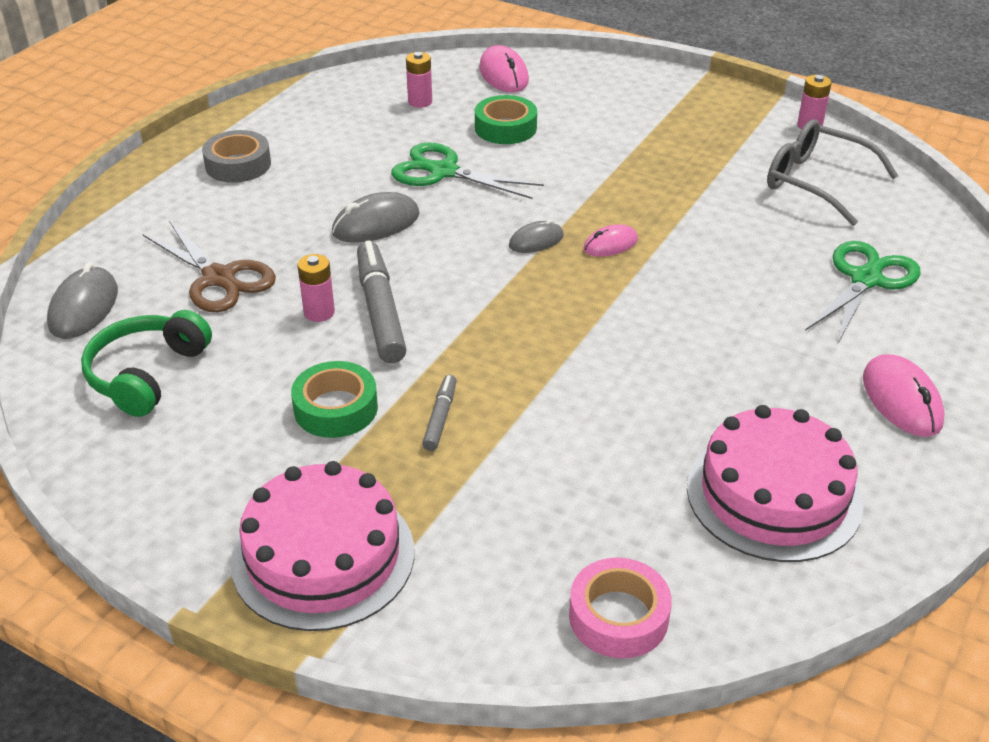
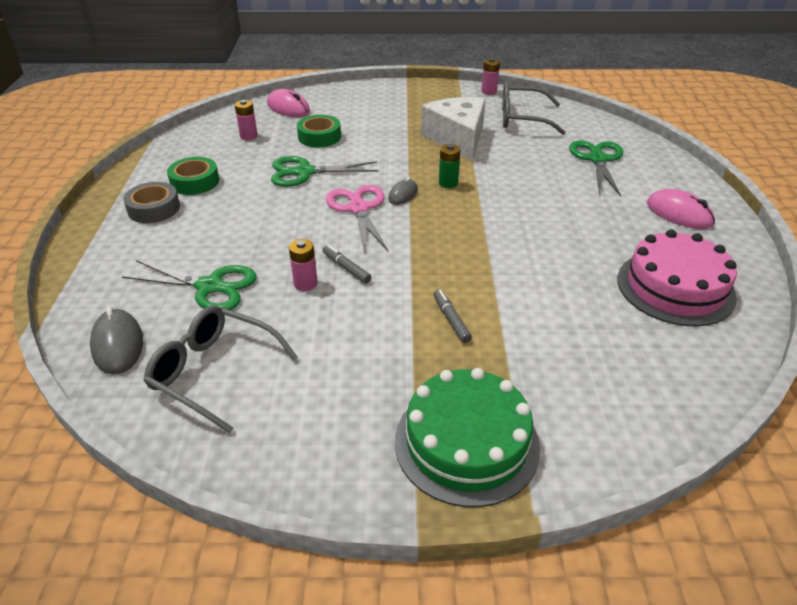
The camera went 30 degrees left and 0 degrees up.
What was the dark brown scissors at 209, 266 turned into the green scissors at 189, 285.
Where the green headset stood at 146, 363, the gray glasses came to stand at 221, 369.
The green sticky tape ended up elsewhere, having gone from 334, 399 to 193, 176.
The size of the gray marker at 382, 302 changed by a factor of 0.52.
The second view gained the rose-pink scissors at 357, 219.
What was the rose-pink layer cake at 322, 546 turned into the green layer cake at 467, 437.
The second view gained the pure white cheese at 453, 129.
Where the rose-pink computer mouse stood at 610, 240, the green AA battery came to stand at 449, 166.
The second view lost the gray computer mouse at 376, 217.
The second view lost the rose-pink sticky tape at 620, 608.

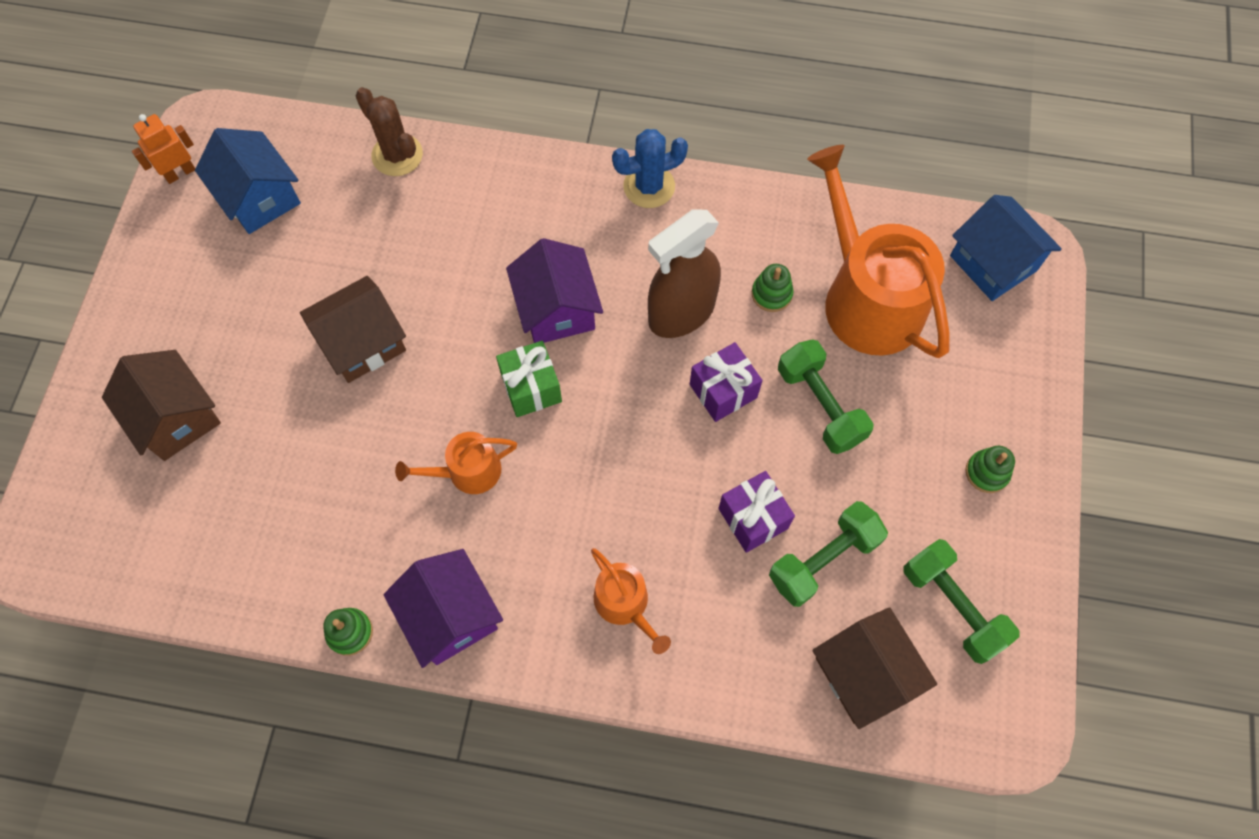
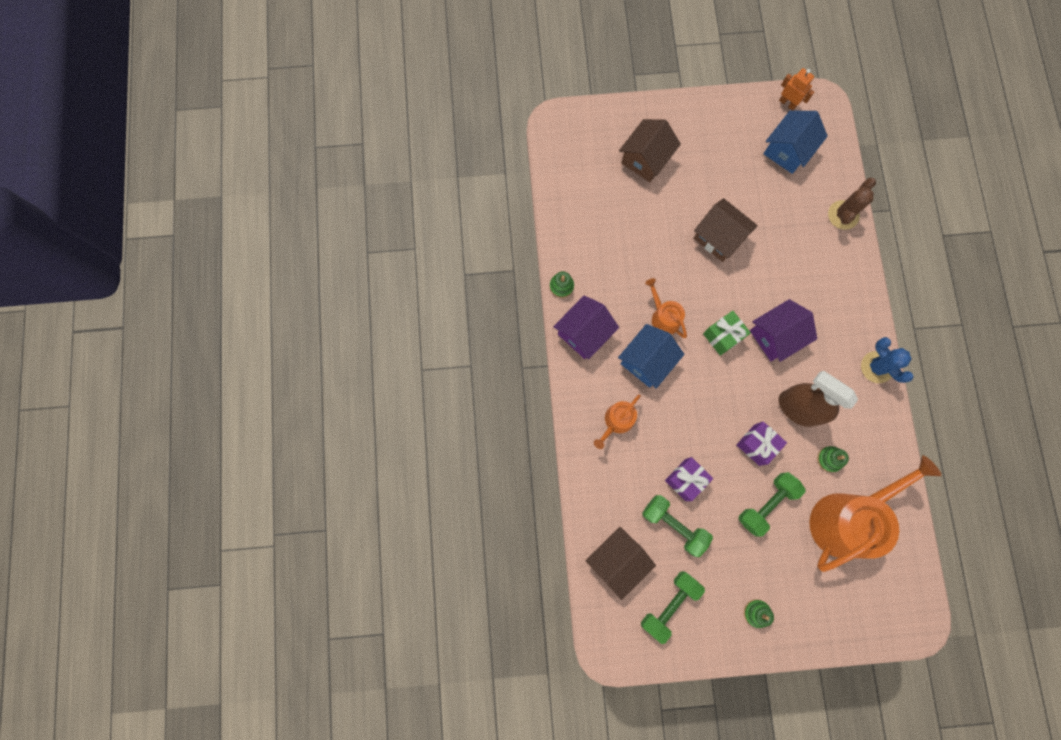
The camera went 75 degrees right and 10 degrees up.
The royal blue cottage ended up elsewhere, having gone from 1006, 248 to 651, 356.

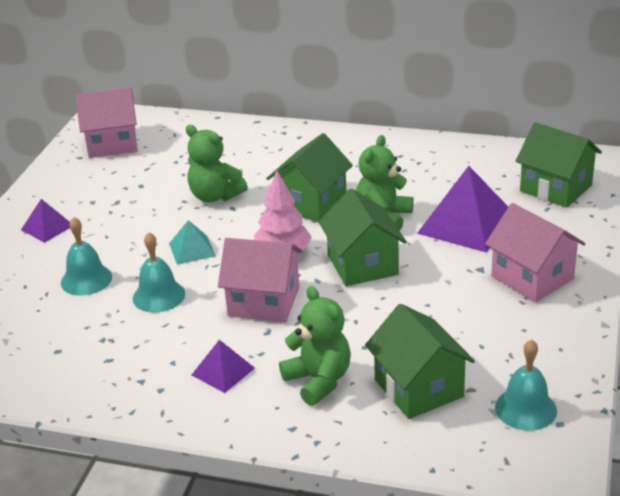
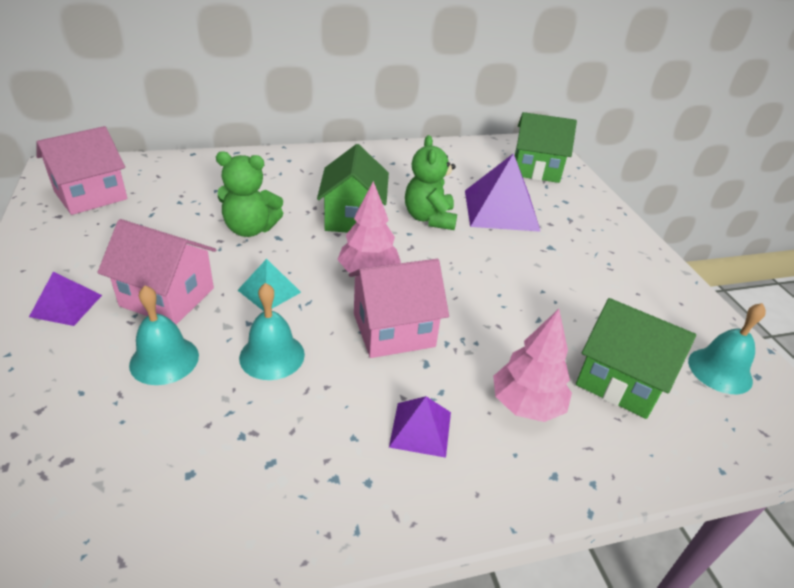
The camera went 35 degrees left and 5 degrees up.
The rose-pink cottage ended up elsewhere, having gone from 535, 252 to 156, 272.
Where the green teddy stood at 315, 346, the rose-pink toy tree came to stand at 532, 365.
The second view lost the green cottage at 363, 237.

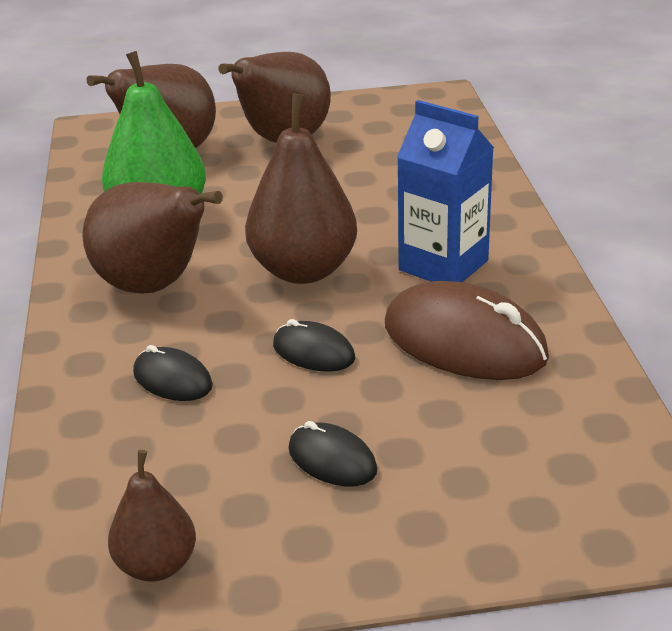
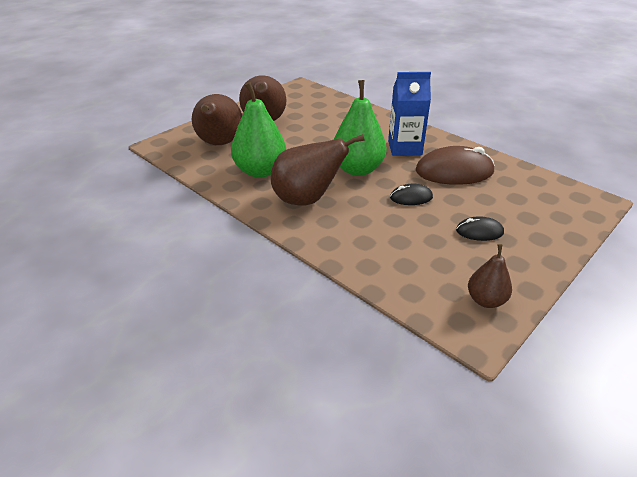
The camera went 40 degrees left and 5 degrees up.
What was the dark brown pear fruit at 301, 189 turned into the green pear fruit at 360, 128.
The second view lost the black computer mouse at 173, 373.

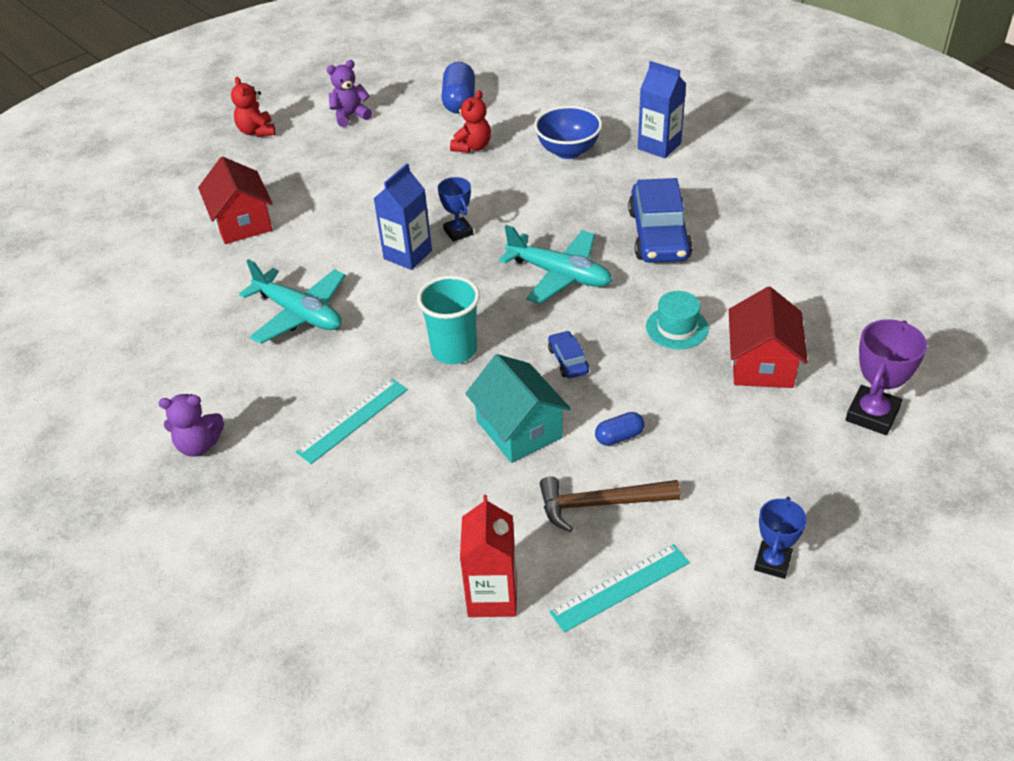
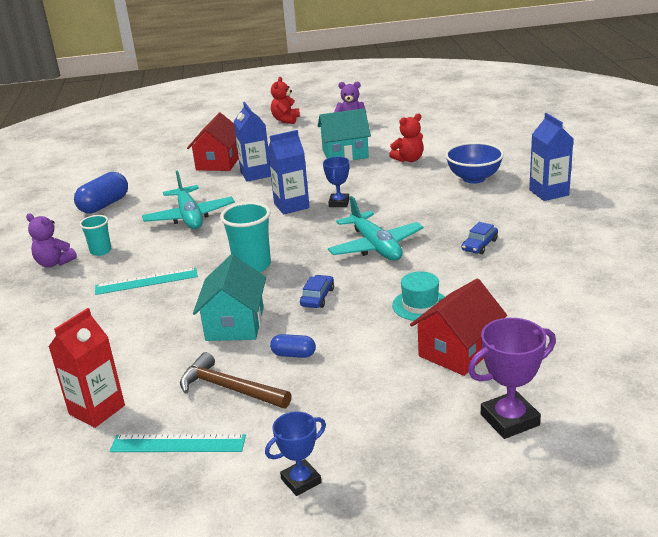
The camera went 35 degrees right and 15 degrees down.
The royal blue pill shape ended up elsewhere, having gone from 458, 88 to 101, 192.
The second view gained the teal tumbler at 95, 235.
The second view gained the royal blue juice carton at 252, 142.
The second view gained the teal cottage at 344, 134.
The size of the royal blue toy car at 660, 220 changed by a factor of 0.46.

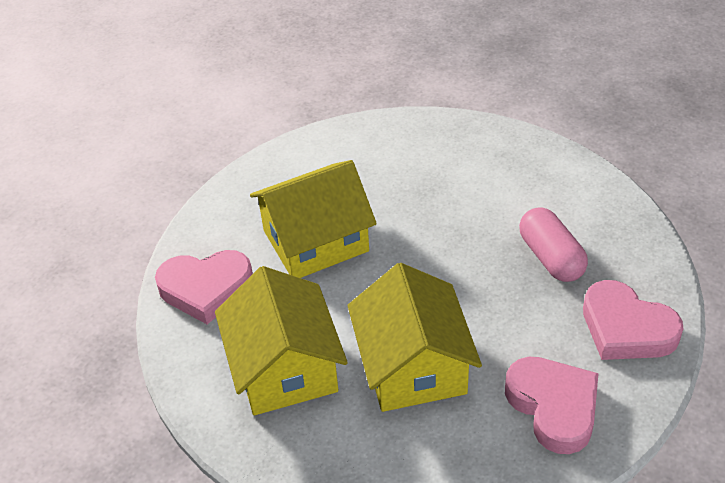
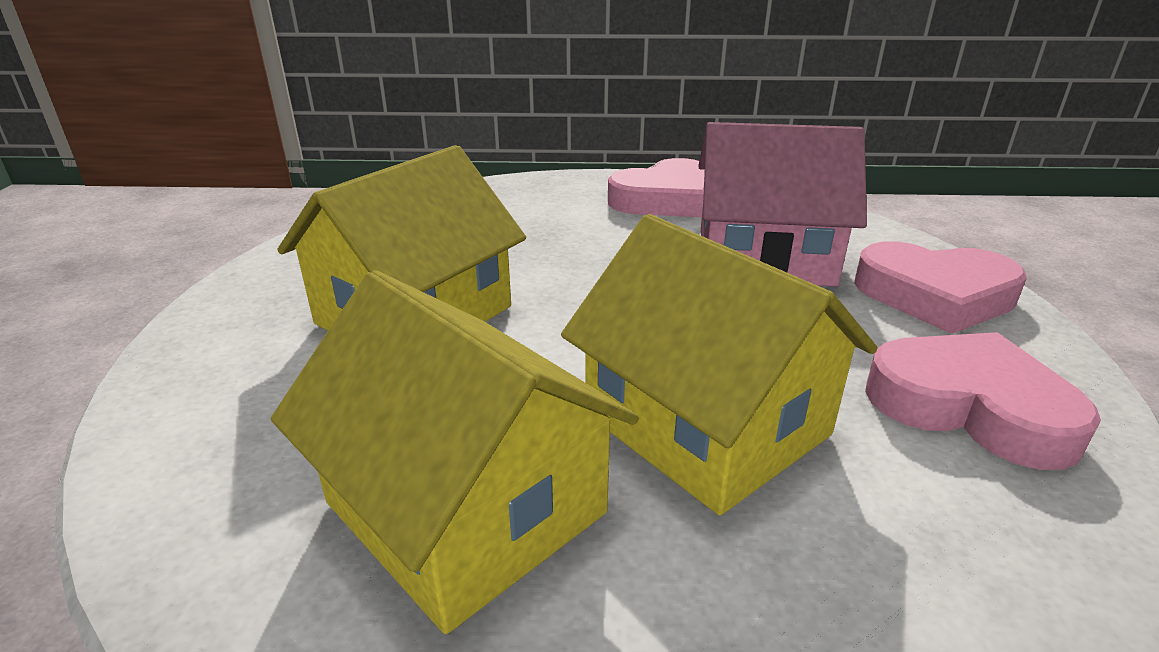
The camera went 30 degrees left and 15 degrees down.
The rose-pink love heart ended up elsewhere, having gone from 204, 287 to 656, 187.
Where the rose-pink pill shape stood at 553, 244, the rose-pink cottage came to stand at 782, 204.

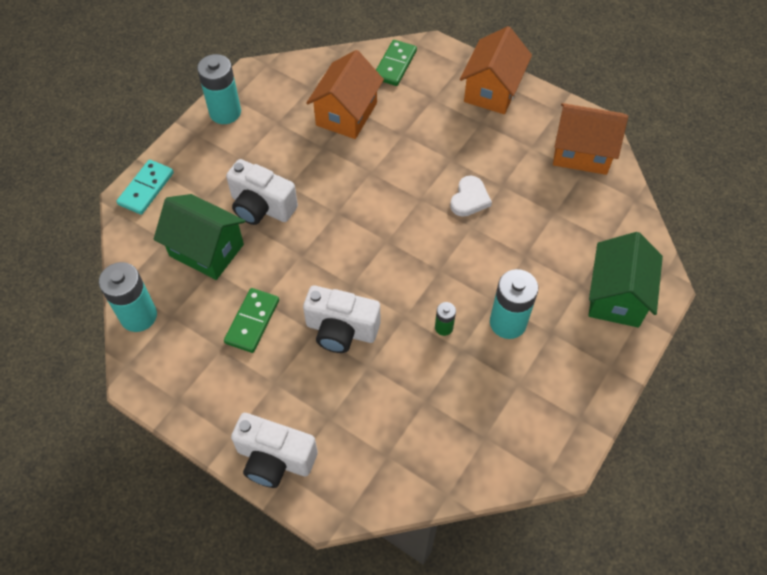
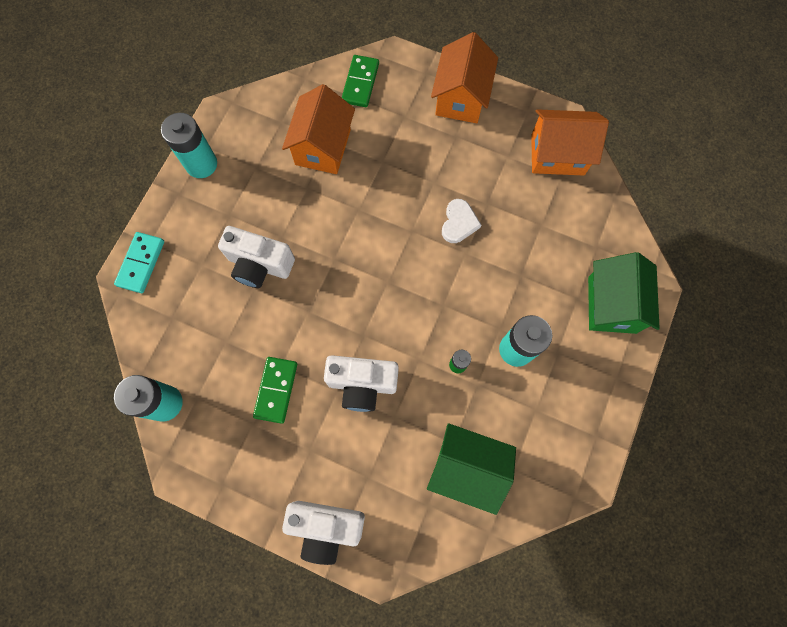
The camera went 10 degrees left and 15 degrees up.
The green cottage ended up elsewhere, having gone from 199, 237 to 471, 469.

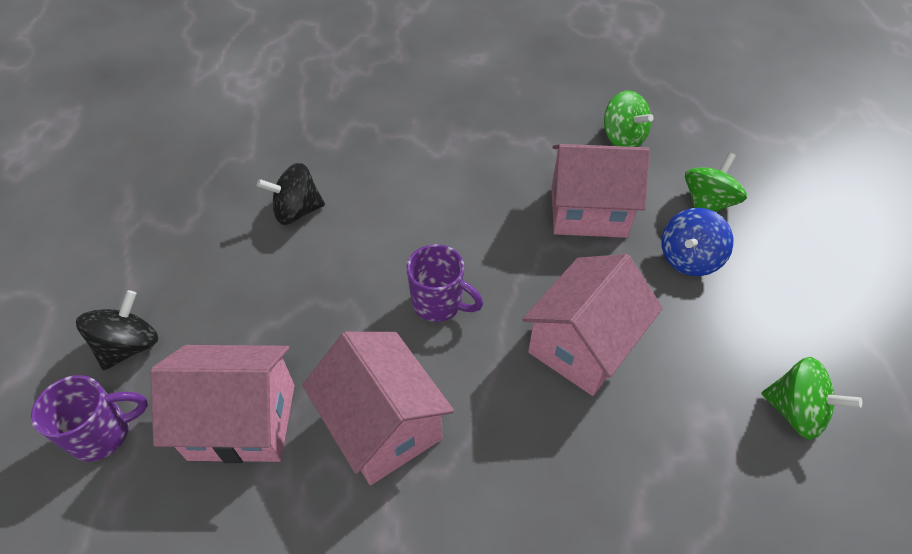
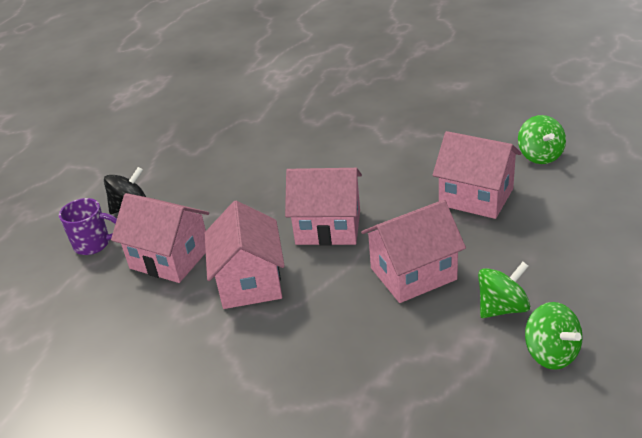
The camera went 30 degrees right and 15 degrees down.
Where the purple tea mug stood at 444, 283, the rose-pink cottage came to stand at 323, 207.
The green toy top ended up elsewhere, having gone from 716, 182 to 504, 290.
The second view lost the black toy top at 291, 194.
The second view lost the royal blue toy top at 697, 242.

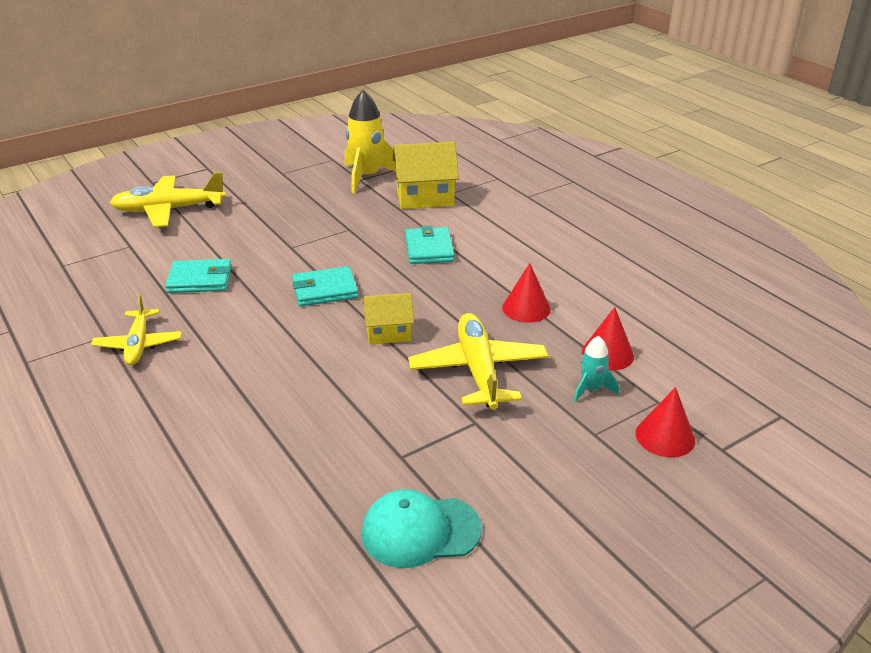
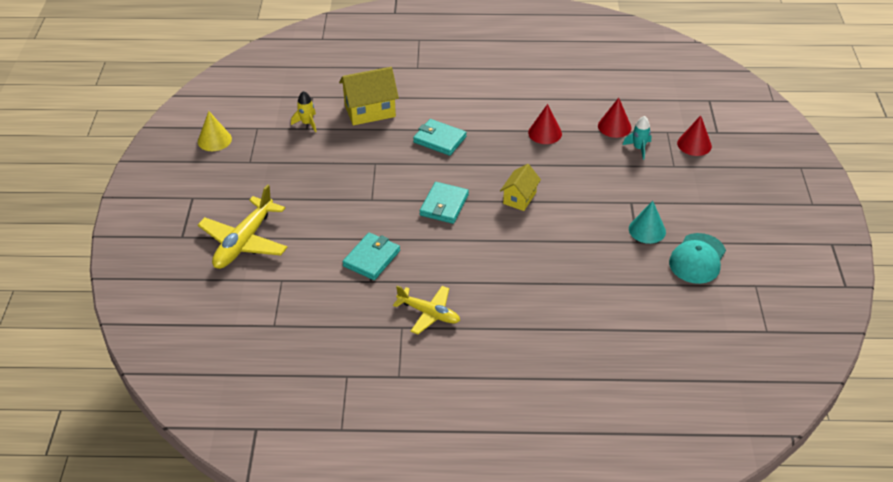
The camera went 55 degrees left and 10 degrees up.
The second view gained the yellow cone at 215, 131.
The size of the yellow toy rocket at 370, 141 changed by a factor of 0.51.
The yellow cottage at 425, 175 ended up facing another way, 45 degrees clockwise from before.
The second view gained the teal cone at 647, 222.
The second view lost the yellow plane at 478, 361.

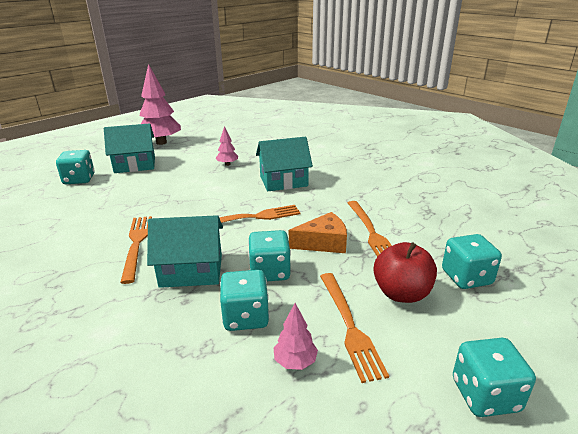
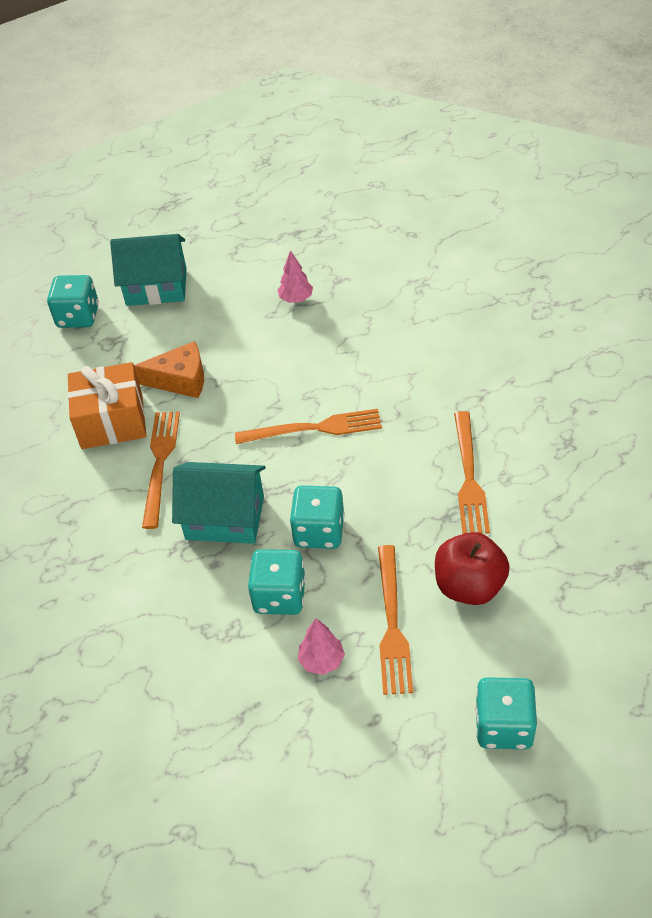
The camera went 15 degrees right and 20 degrees up.
The second view gained the orange-coloured gift at 107, 405.
The orange-coloured cheese ended up elsewhere, having gone from 318, 232 to 169, 369.
The second view lost the rose-pink toy tree at 160, 104.
The second view lost the teal cottage at 284, 164.
The second view lost the teal game die at 472, 261.

